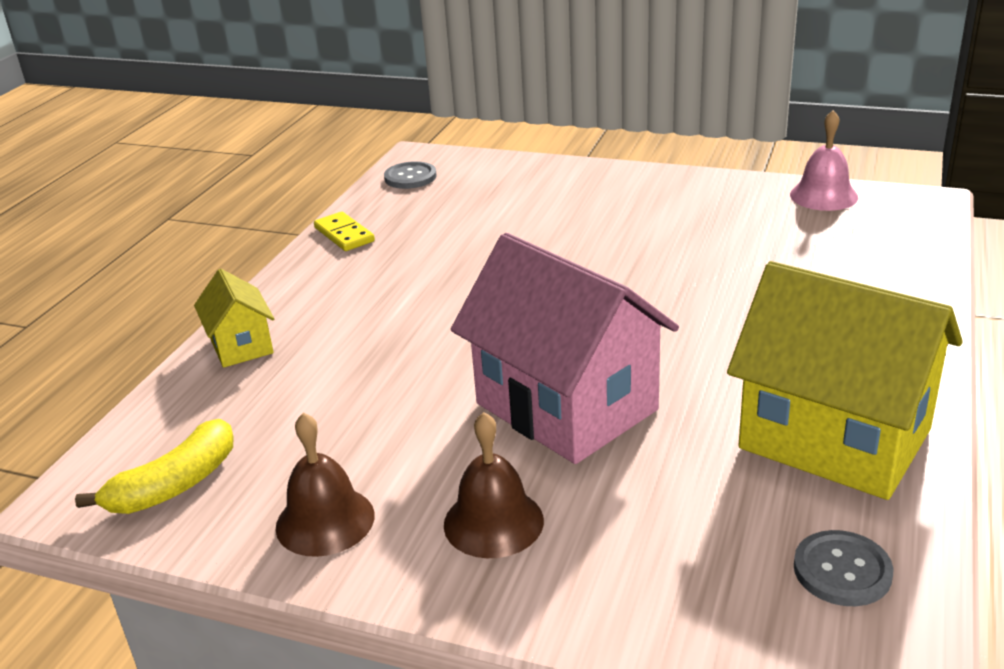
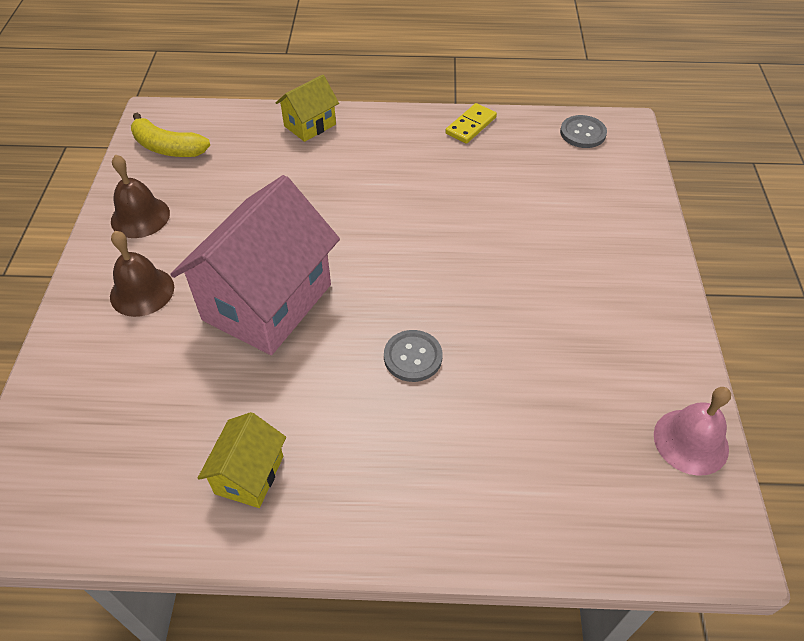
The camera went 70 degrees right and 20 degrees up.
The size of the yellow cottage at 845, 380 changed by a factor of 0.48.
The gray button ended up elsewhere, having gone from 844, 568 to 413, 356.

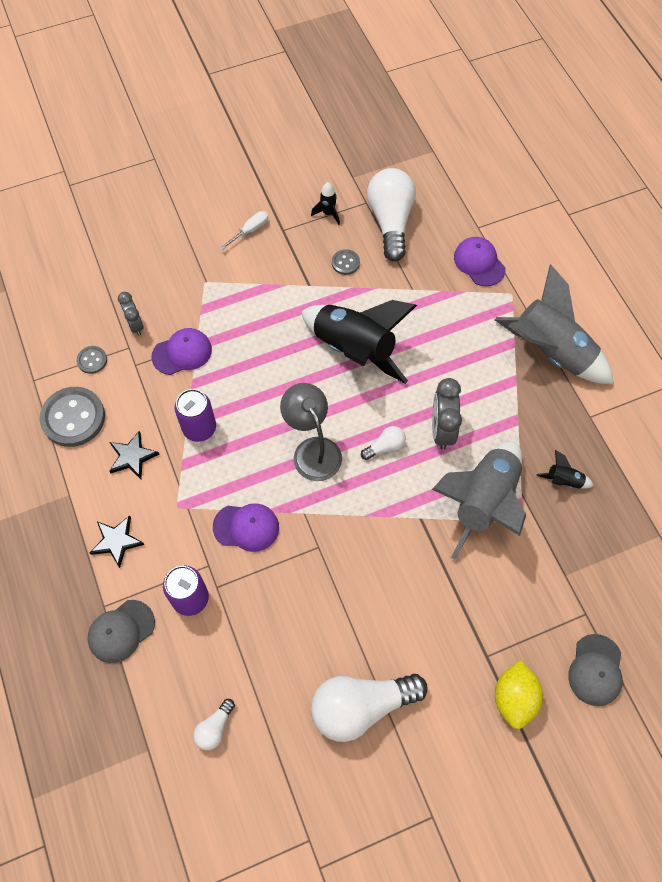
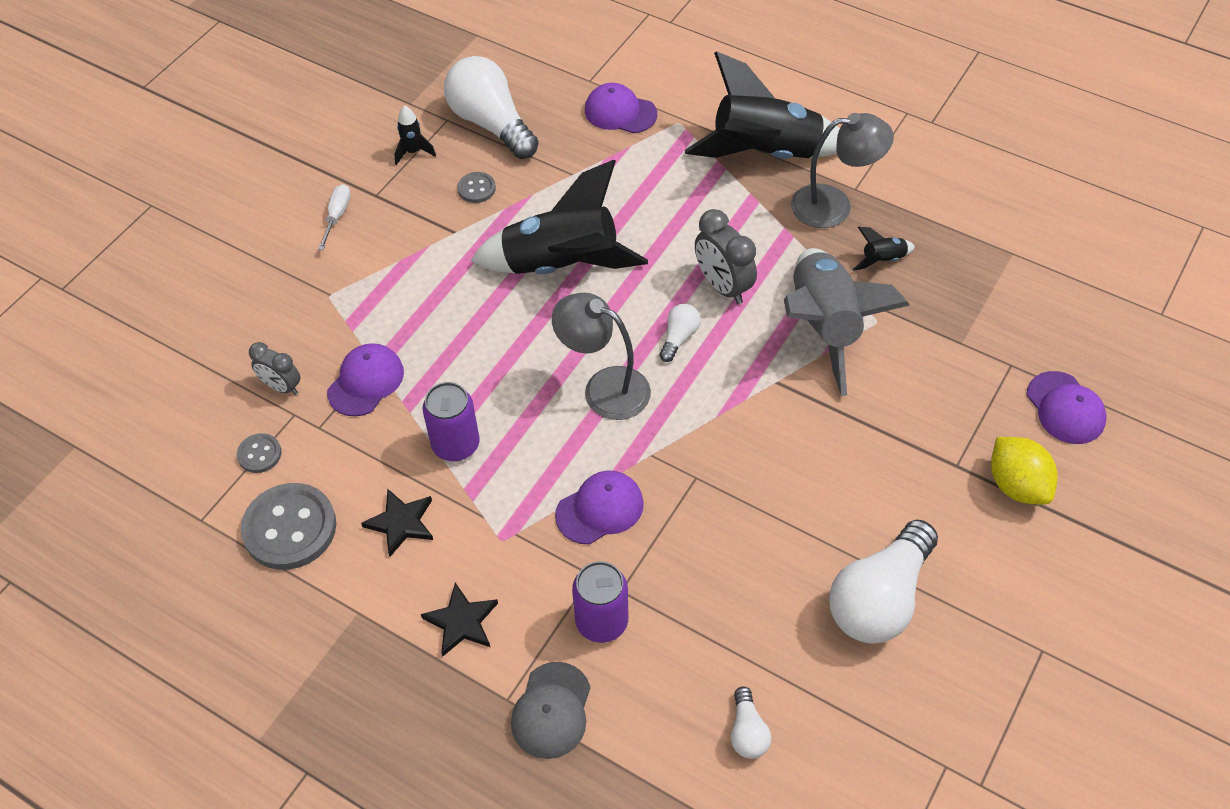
The camera went 35 degrees left and 10 degrees down.
What was the gray toy rocket at 554, 324 turned into the black toy rocket at 762, 105.
The second view gained the gray desk lamp at 842, 170.
What was the gray peaked cap at 595, 670 turned into the purple peaked cap at 1067, 407.

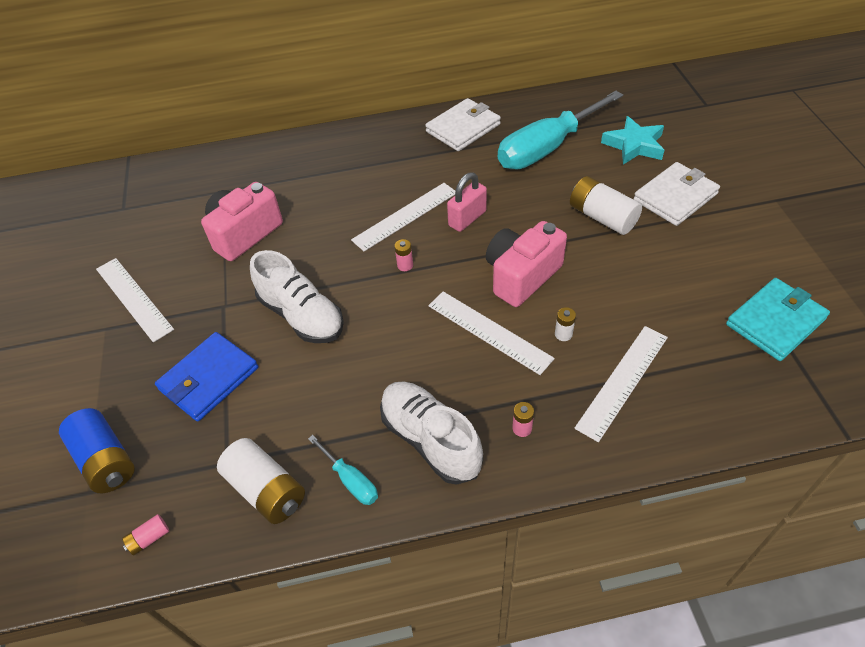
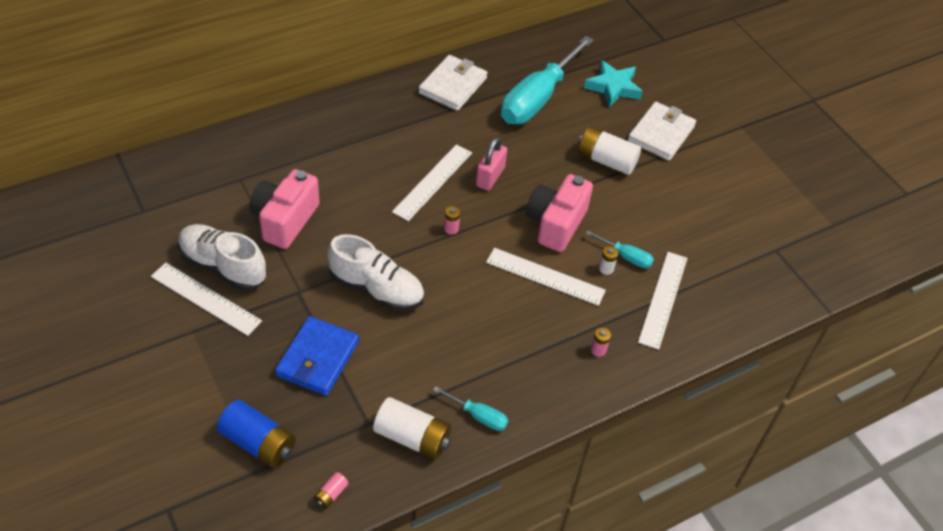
The camera went 25 degrees left and 0 degrees up.
The pure white lace-up shoe ended up elsewhere, having gone from 431, 433 to 222, 257.
The second view gained the teal hand screwdriver at 620, 249.
The second view lost the teal card wallet at 778, 319.

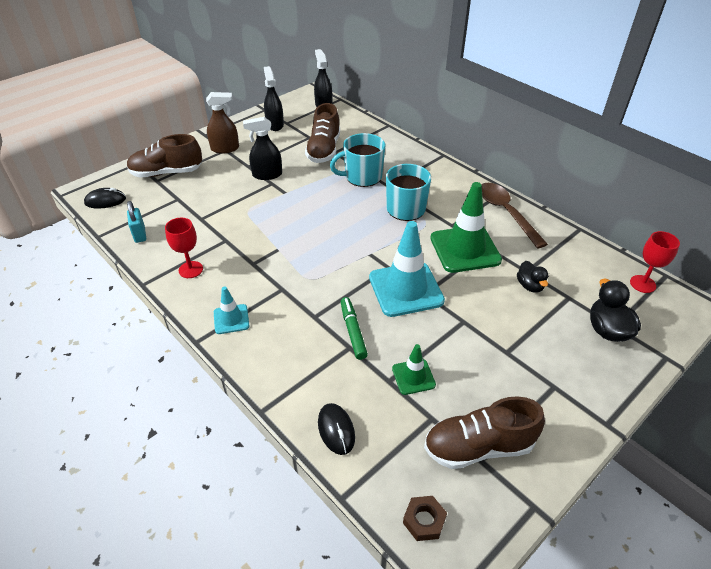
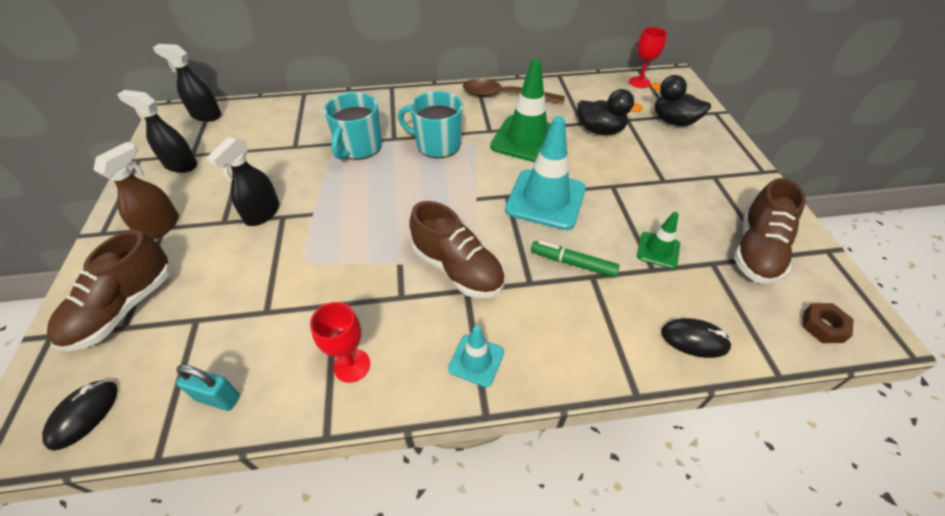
The camera went 55 degrees left and 5 degrees up.
The dark brown lace-up shoe ended up elsewhere, having gone from 322, 133 to 457, 249.
The size of the black toy duck at 533, 277 changed by a factor of 1.53.

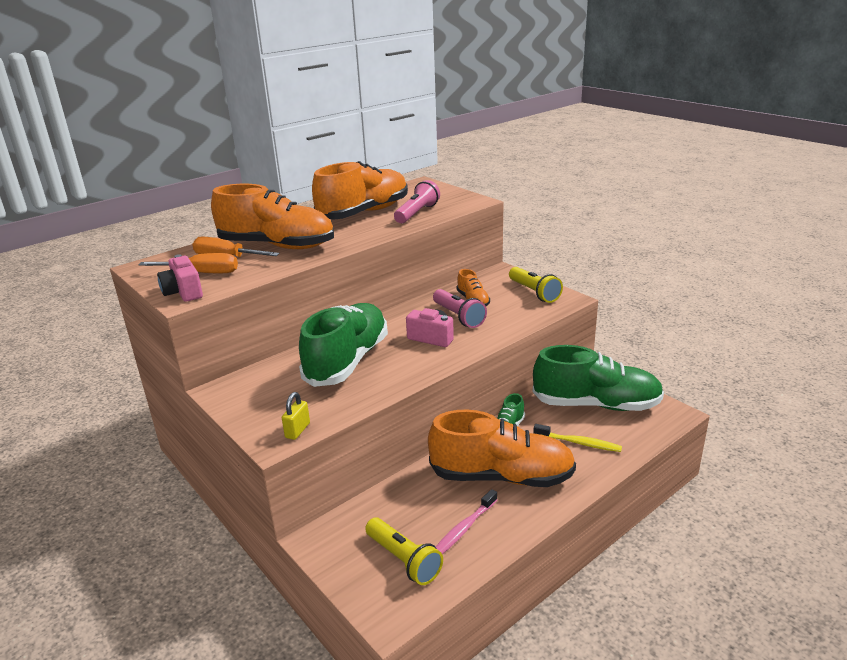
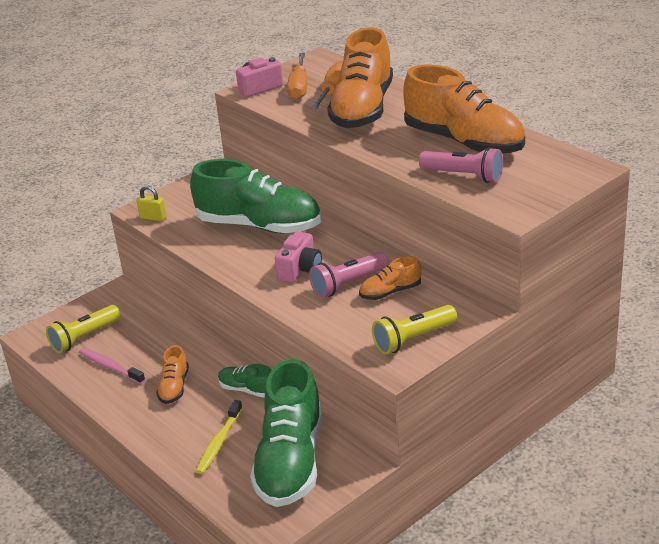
The camera went 90 degrees right and 5 degrees up.
The size of the orange-coloured lace-up shoe at 502, 448 changed by a factor of 0.45.

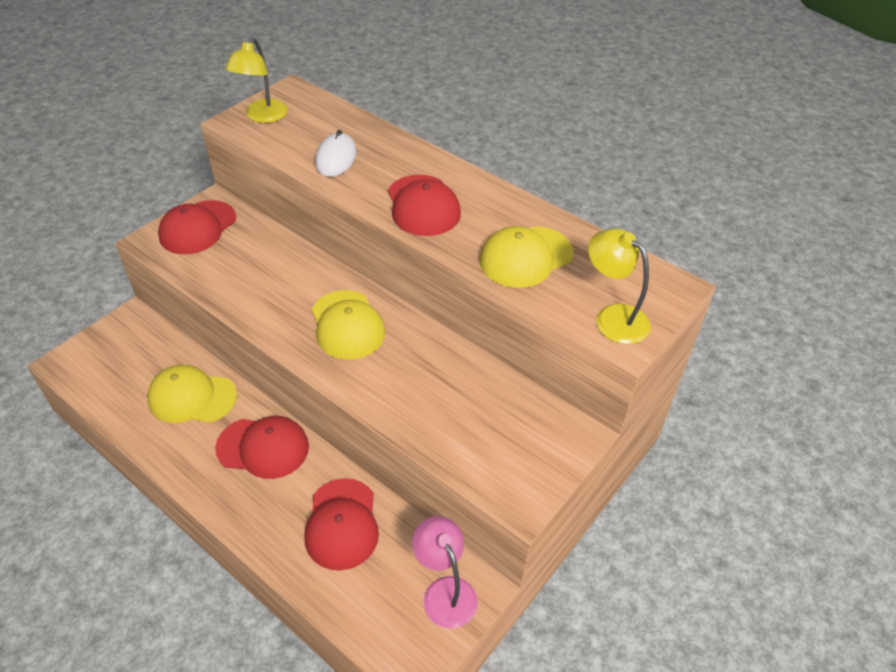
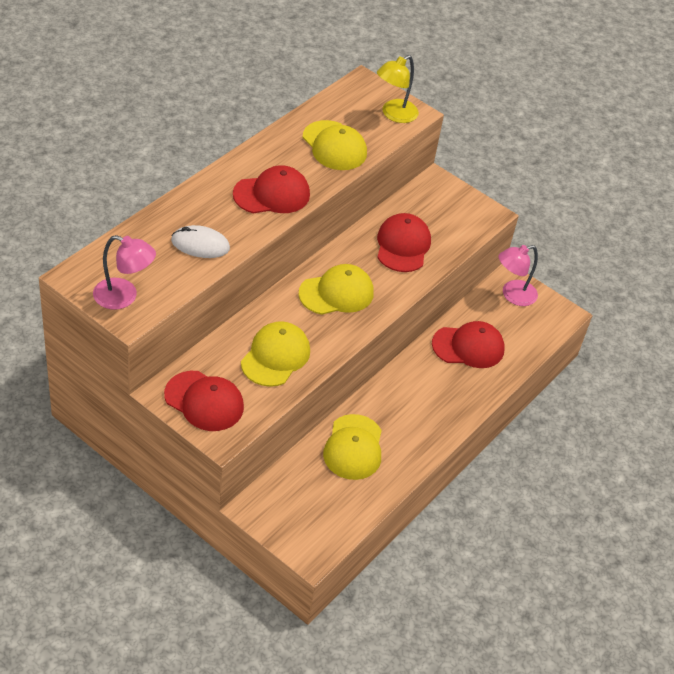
The camera went 95 degrees left and 0 degrees up.
What was the yellow desk lamp at 256, 80 turned into the rose-pink desk lamp at 124, 272.
The second view gained the yellow peaked cap at 275, 354.
The crimson peaked cap ended up elsewhere, having gone from 262, 447 to 404, 242.

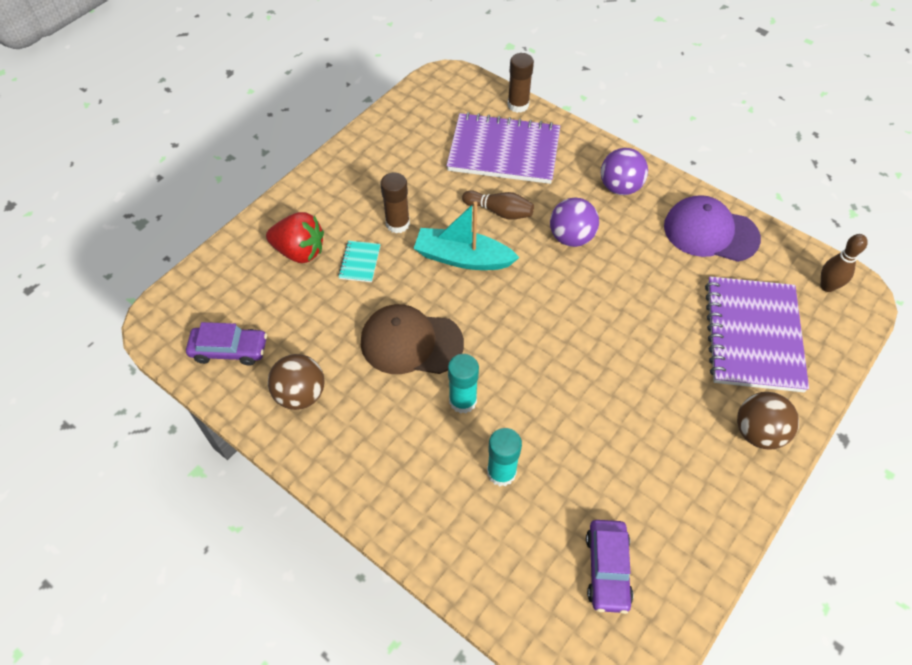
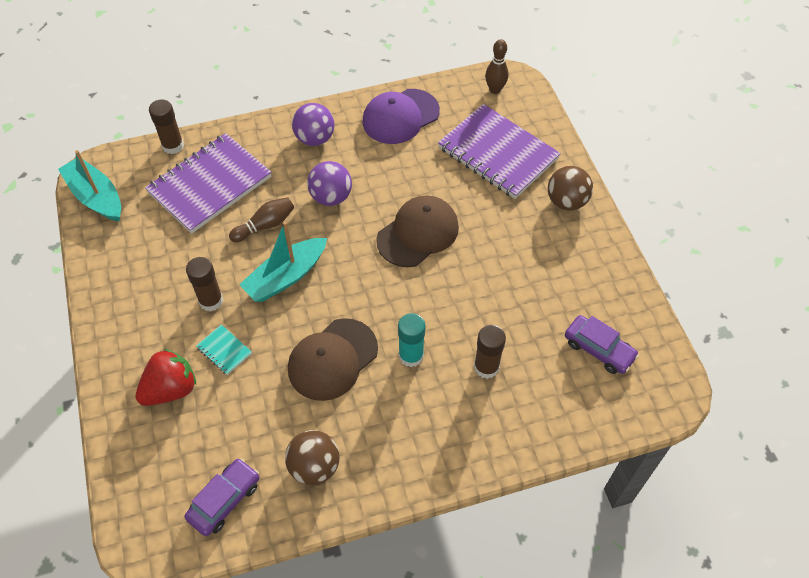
The camera went 55 degrees left and 0 degrees up.
The second view gained the teal boat at 89, 185.
The second view gained the dark brown peaked cap at 417, 231.
What was the teal glue stick at 504, 457 turned into the dark brown glue stick at 490, 352.

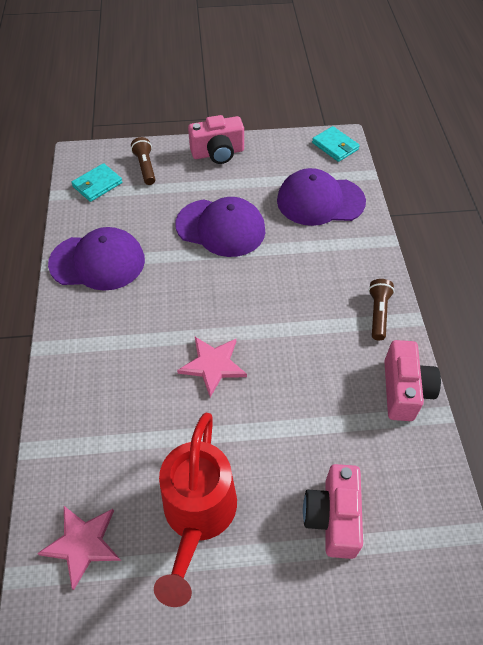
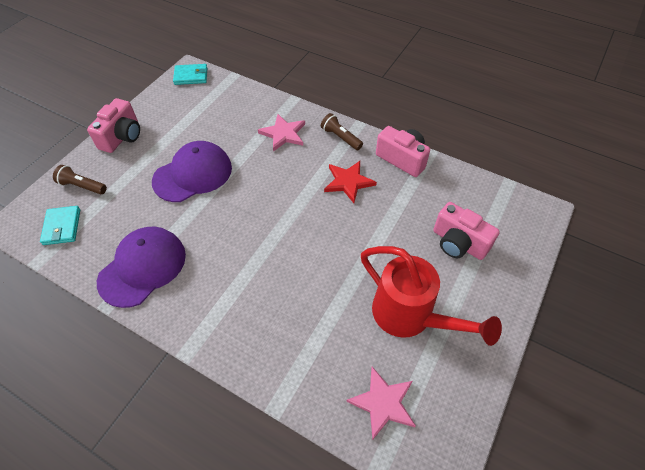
The camera went 55 degrees left and 0 degrees up.
The rose-pink star ended up elsewhere, having gone from 212, 367 to 281, 133.
The second view gained the crimson star at 350, 182.
The second view lost the purple peaked cap at 321, 197.

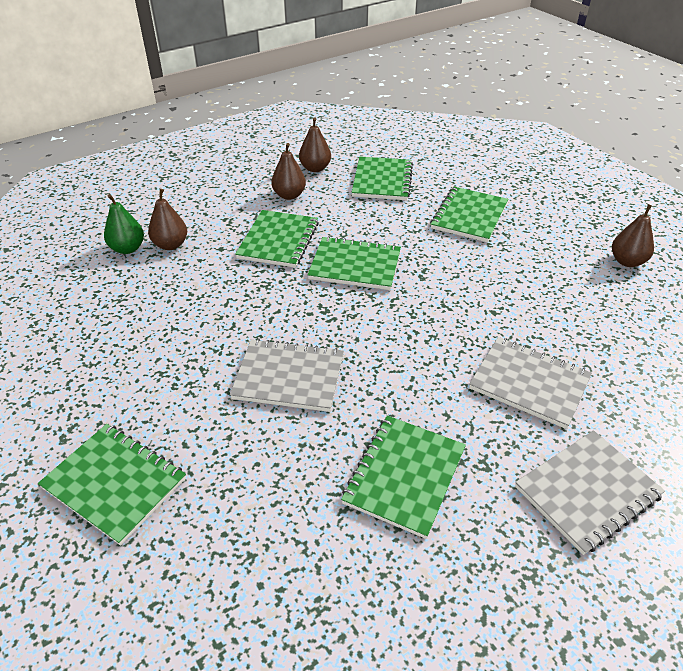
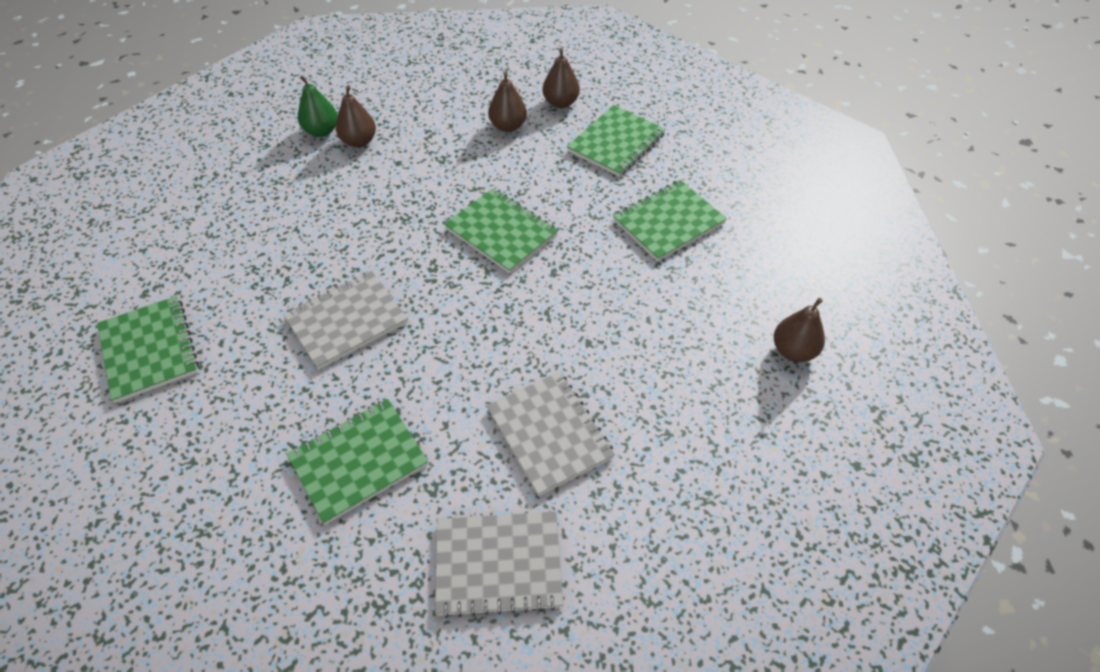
The camera went 30 degrees right and 10 degrees up.
The gray exercise book at 287, 375 ended up facing another way, 75 degrees counterclockwise from before.
The second view lost the green exercise book at 277, 239.

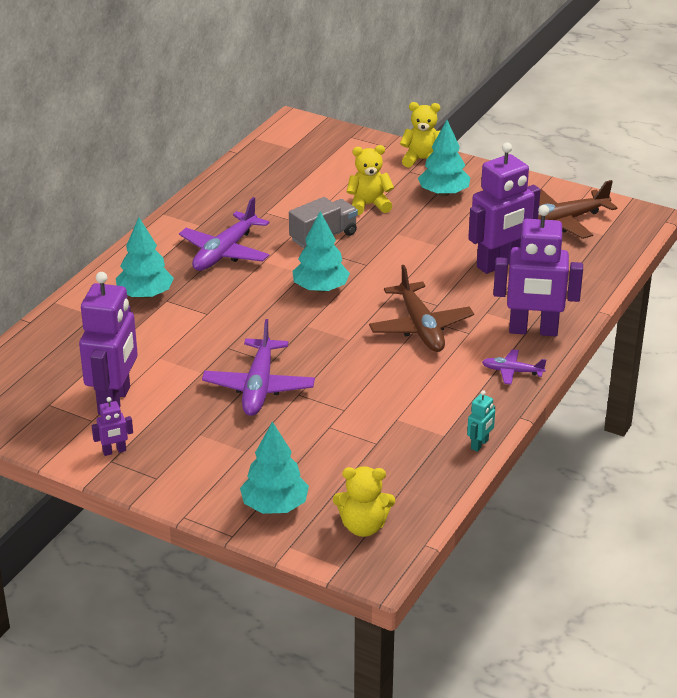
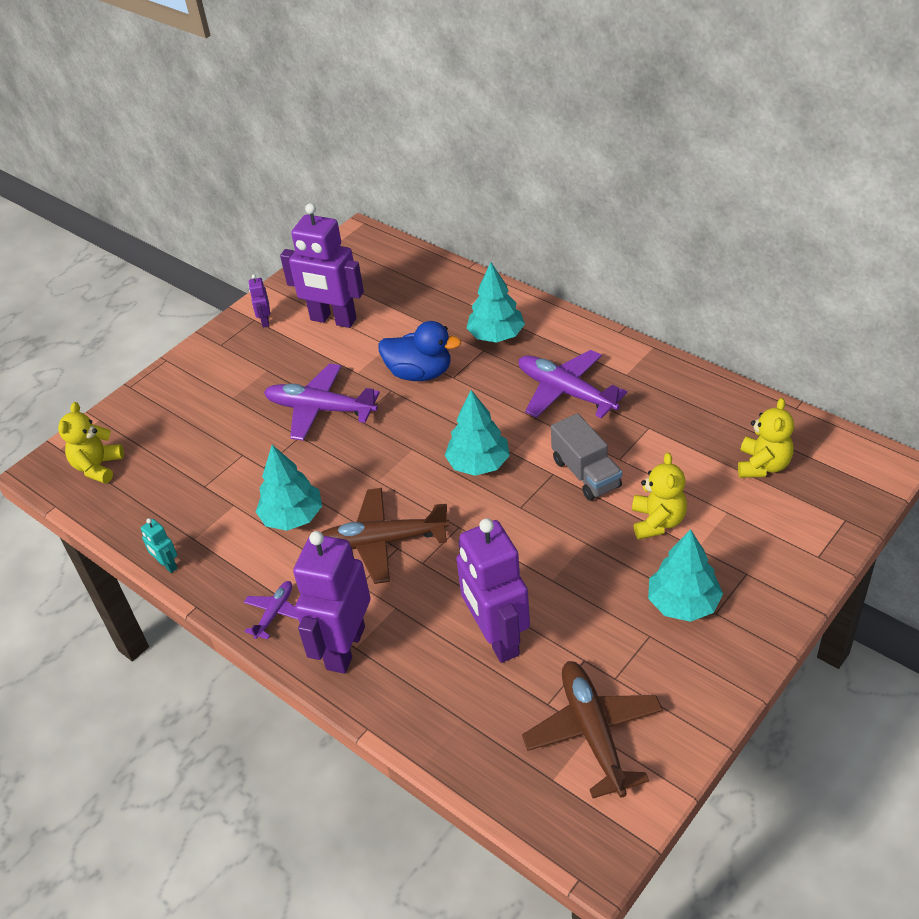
The camera went 105 degrees right and 10 degrees up.
The teal toy tree ended up elsewhere, having gone from 274, 467 to 289, 488.
The second view gained the royal blue toy duck at 419, 351.
The yellow teddy ended up elsewhere, having gone from 420, 135 to 766, 438.

